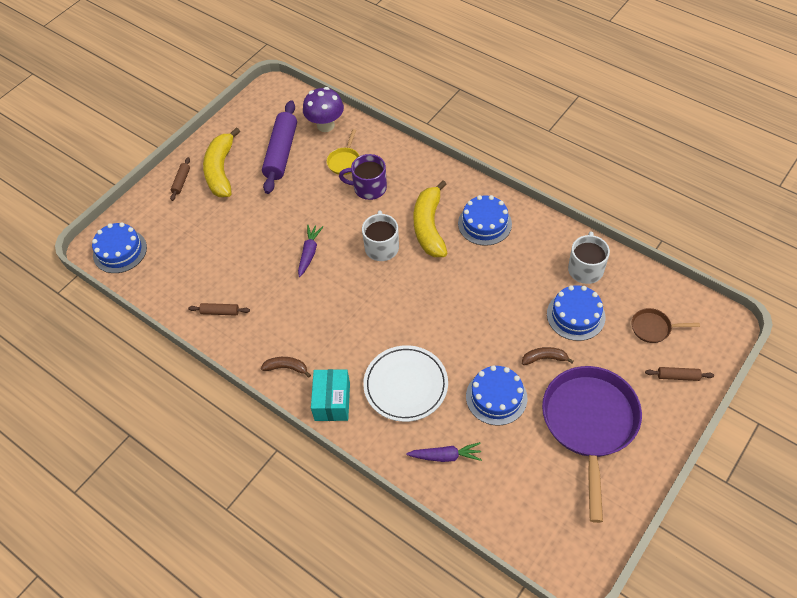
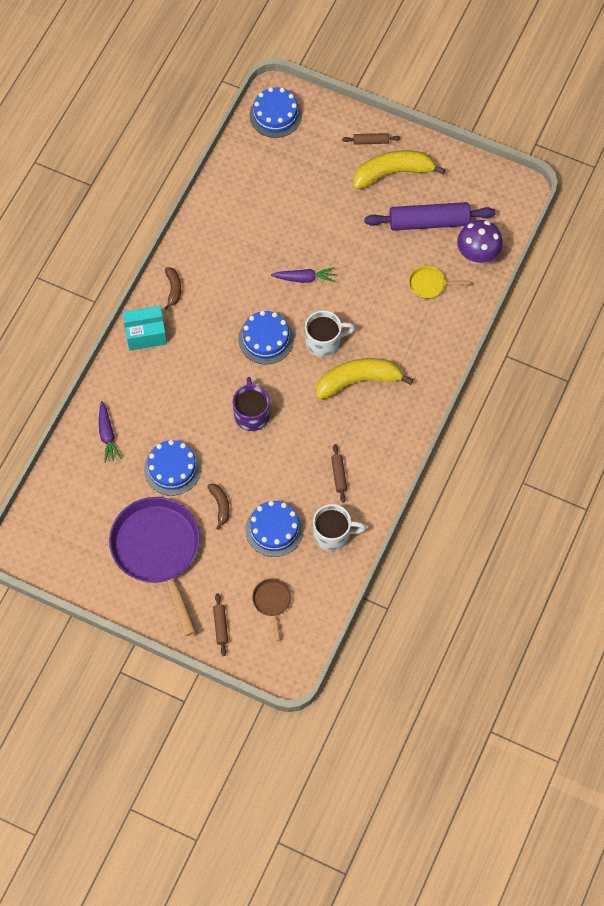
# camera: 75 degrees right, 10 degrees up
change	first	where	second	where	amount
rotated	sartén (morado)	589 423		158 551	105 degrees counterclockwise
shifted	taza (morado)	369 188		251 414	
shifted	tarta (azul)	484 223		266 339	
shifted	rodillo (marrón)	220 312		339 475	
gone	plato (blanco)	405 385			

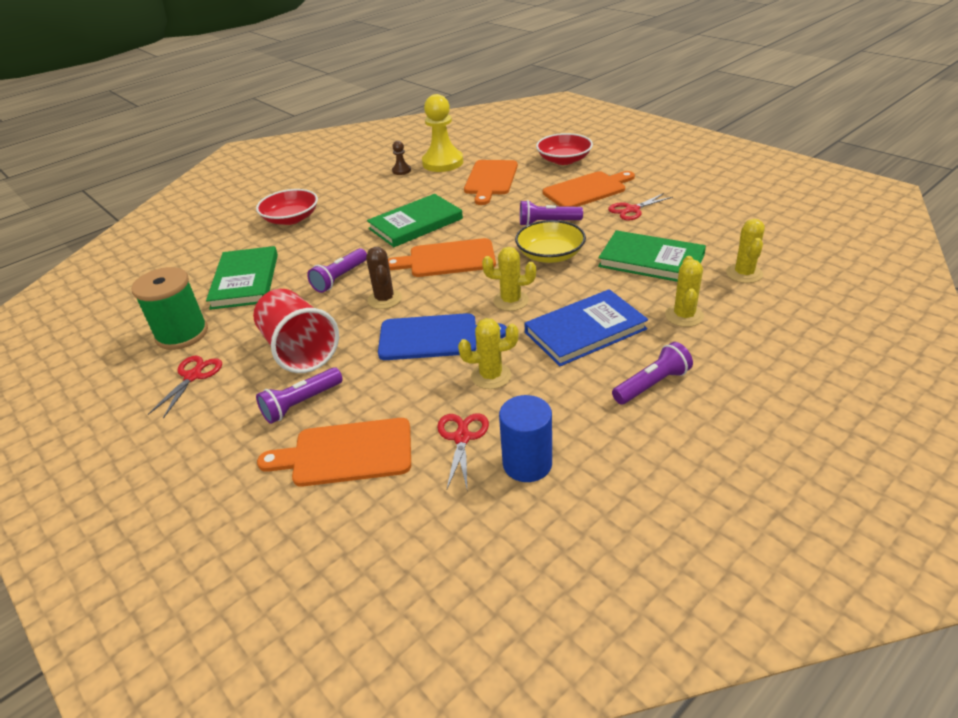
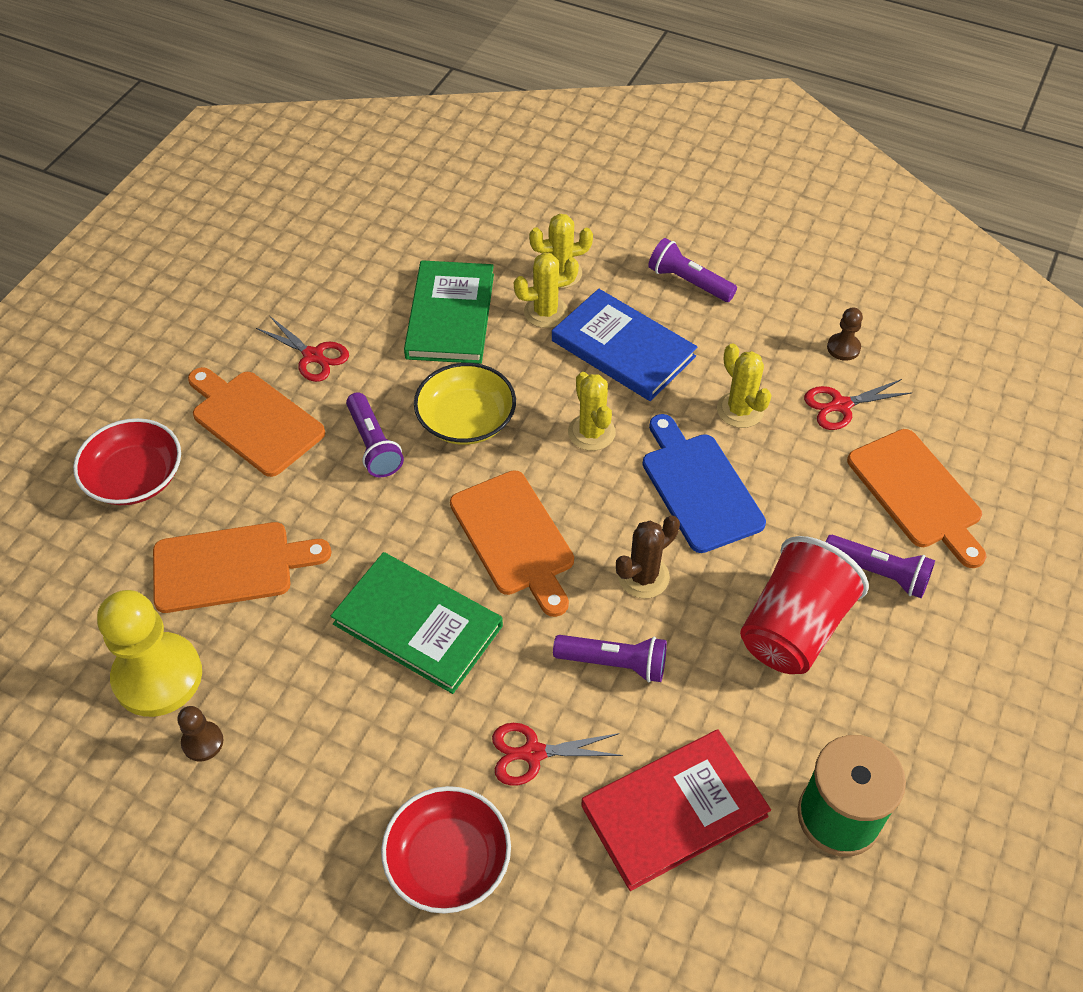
# camera: 115 degrees left, 15 degrees up
change	first	where	second	where	amount
shifted	tijeras (rojo)	193 376		533 753	
shifted	cactus (amarillo)	744 274		545 312	
repainted	libro (verde)	245 281	libro (rojo)	674 811	
swapped	cilindro (azul)	527 464	peón (marrón)	843 348	

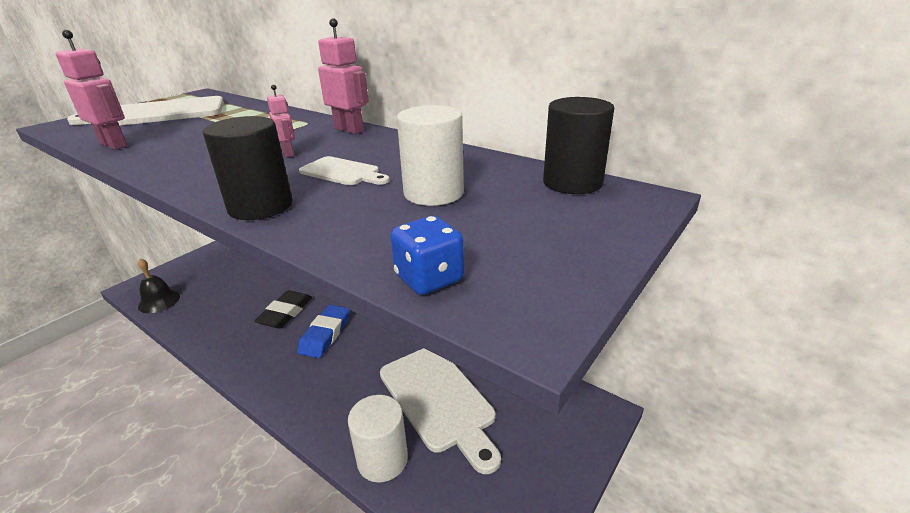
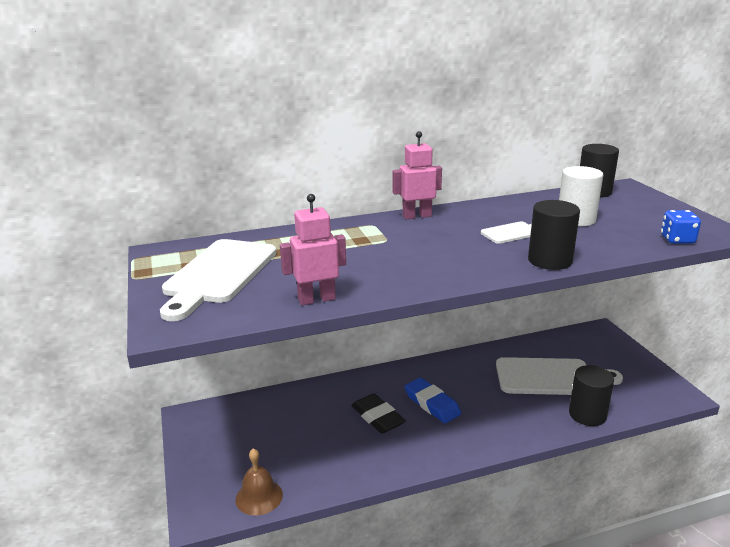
# camera: 55 degrees left, 5 degrees down
change	first	where	second	where	amount
repainted	campana (negro)	159 301	campana (marrón)	259 497	
repainted	cilindro (blanco)	382 459	cilindro (negro)	587 414	
gone	robot (rosa)	288 153			

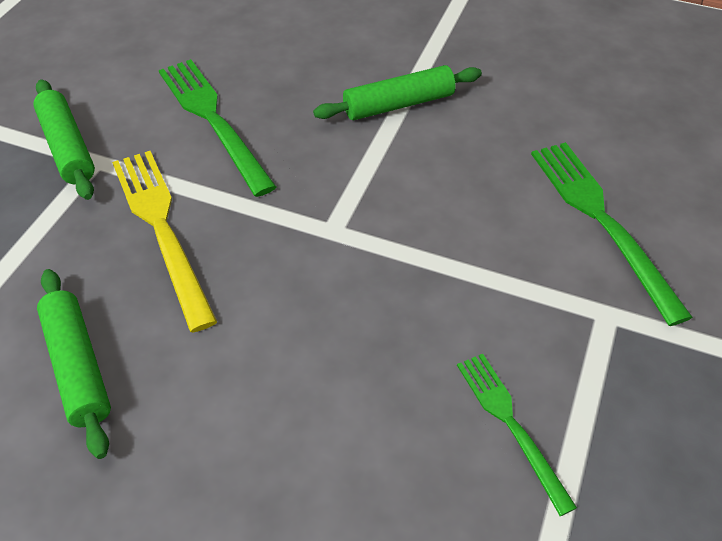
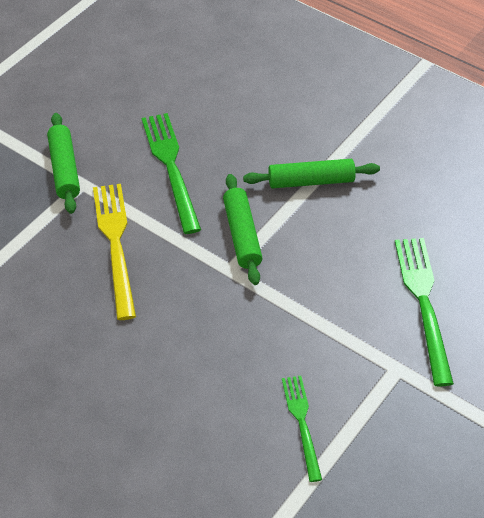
# camera: 15 degrees right, 0 degrees up
change	first	where	second	where	amount
shifted	rodillo (verde)	78 366		242 235	

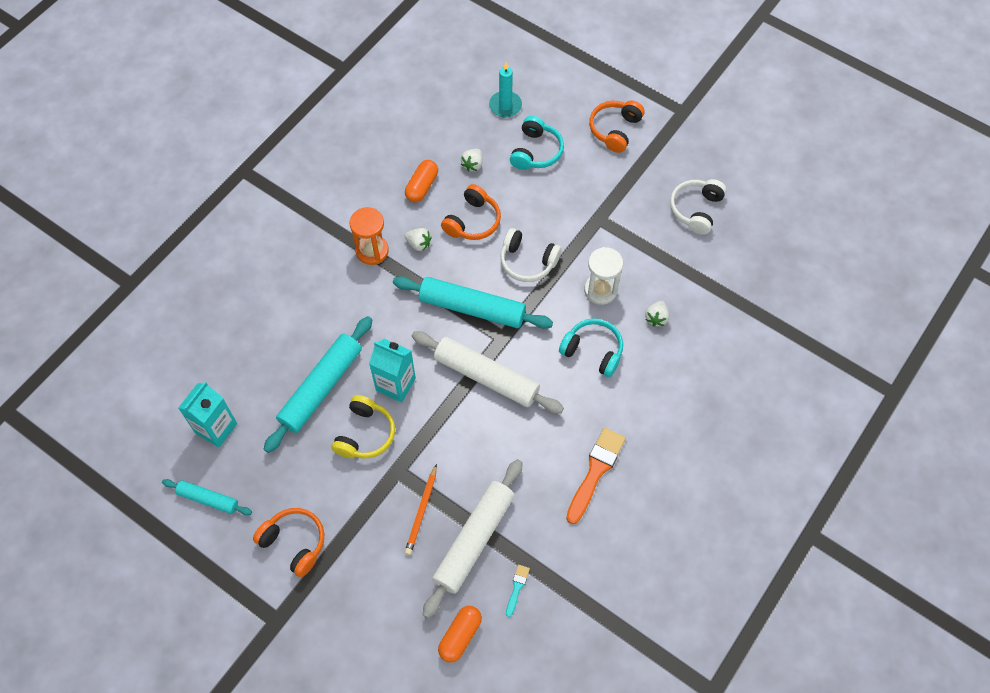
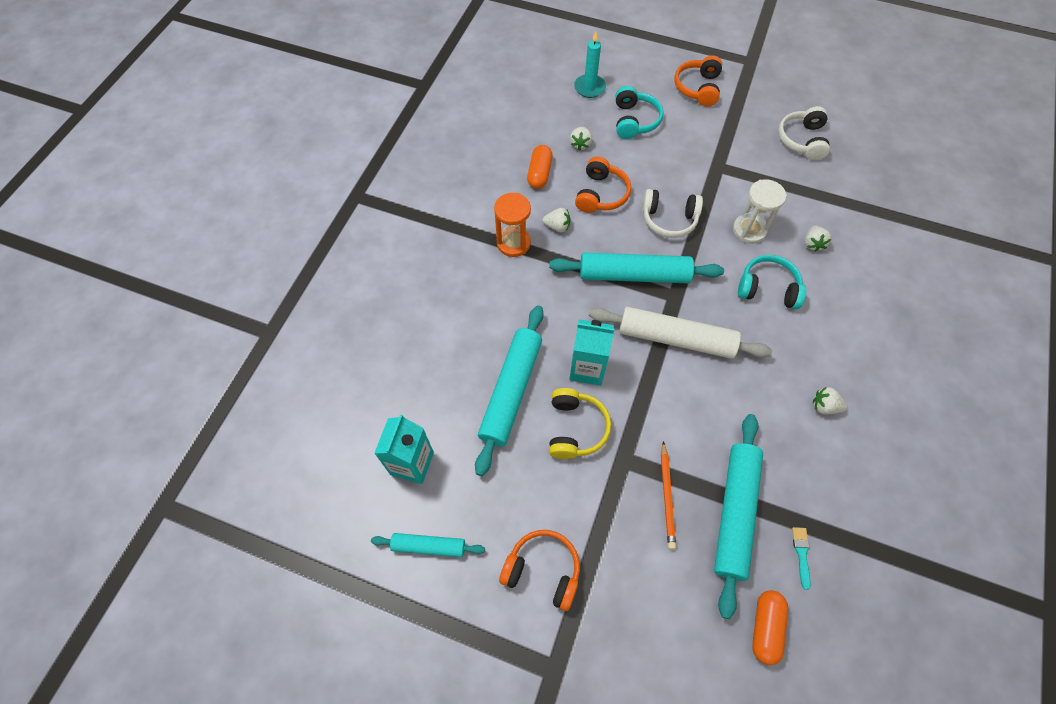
# camera: 15 degrees left, 0 degrees up
change	first	where	second	where	amount
repainted	rodillo (blanco)	474 540	rodillo (turquesa)	734 513	
swapped	pincel (naranja)	595 471	fresa (blanco)	824 406	

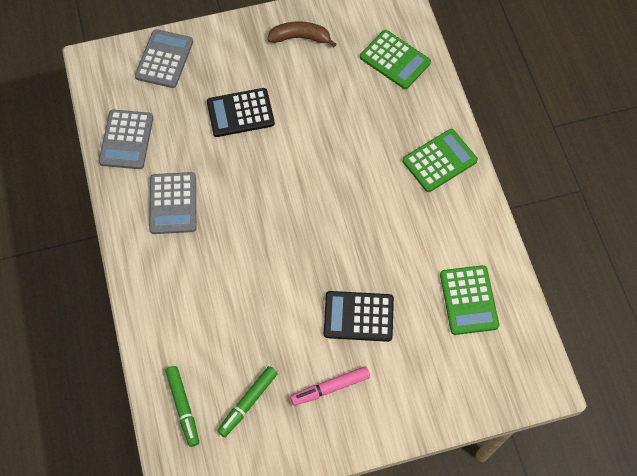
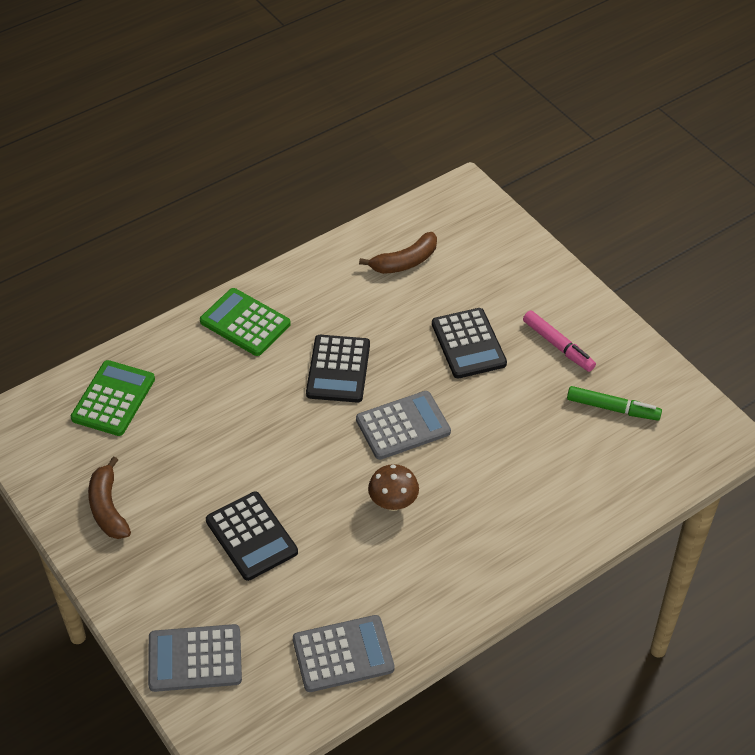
# camera: 110 degrees left, 15 degrees down
change	first	where	second	where	amount
new			calculadora (negro)	338 369	
shifted	calculadora (gris)	173 203		403 426	
swapped	calculadora (verde)	469 300	plátano (marrón)	405 262	
new			seta (marrón)	393 503	
gone	rotulador (verde)	183 407			

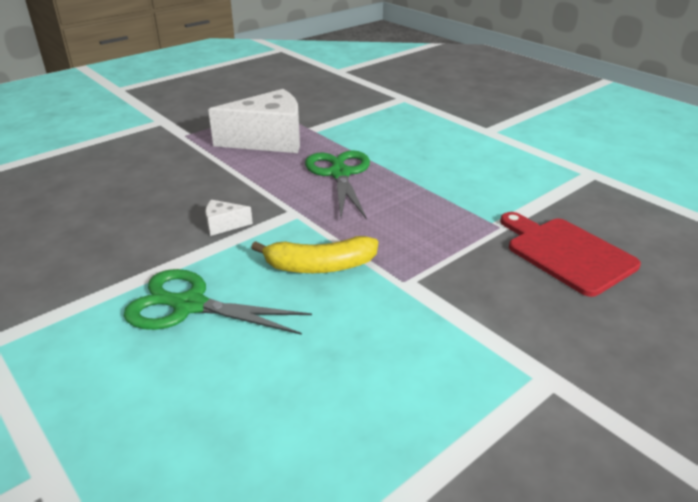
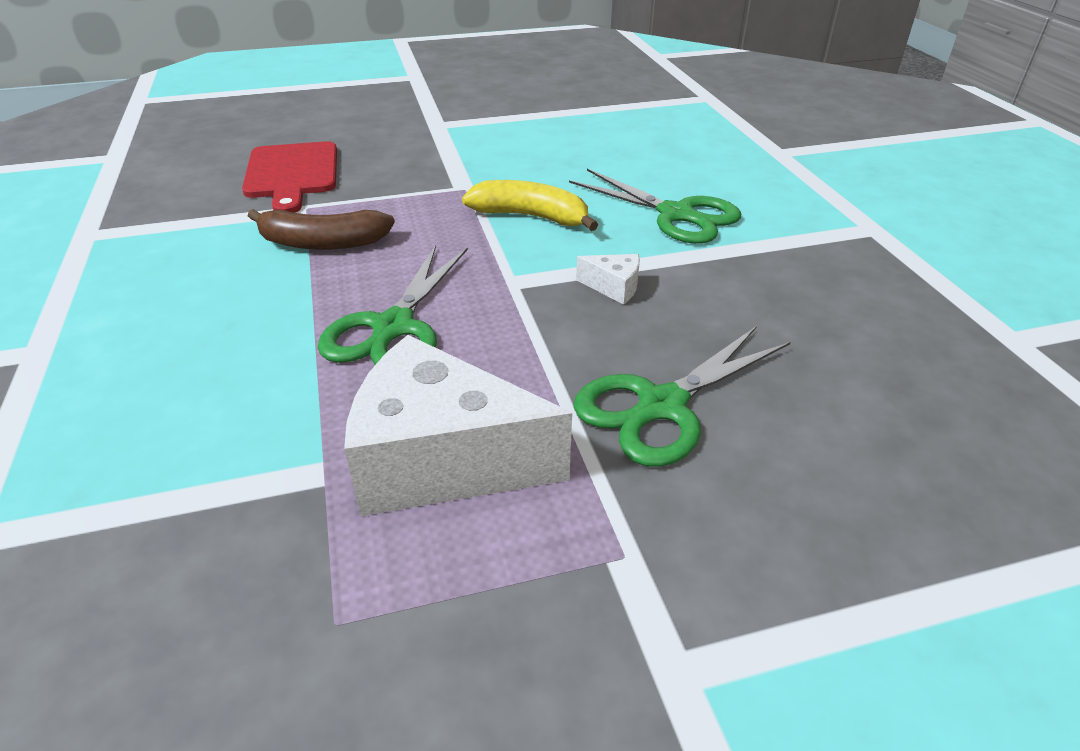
# camera: 155 degrees left, 5 degrees up
change	first	where	second	where	amount
new			plátano (marrón)	322 243	
new			tijeras (verde)	662 406	

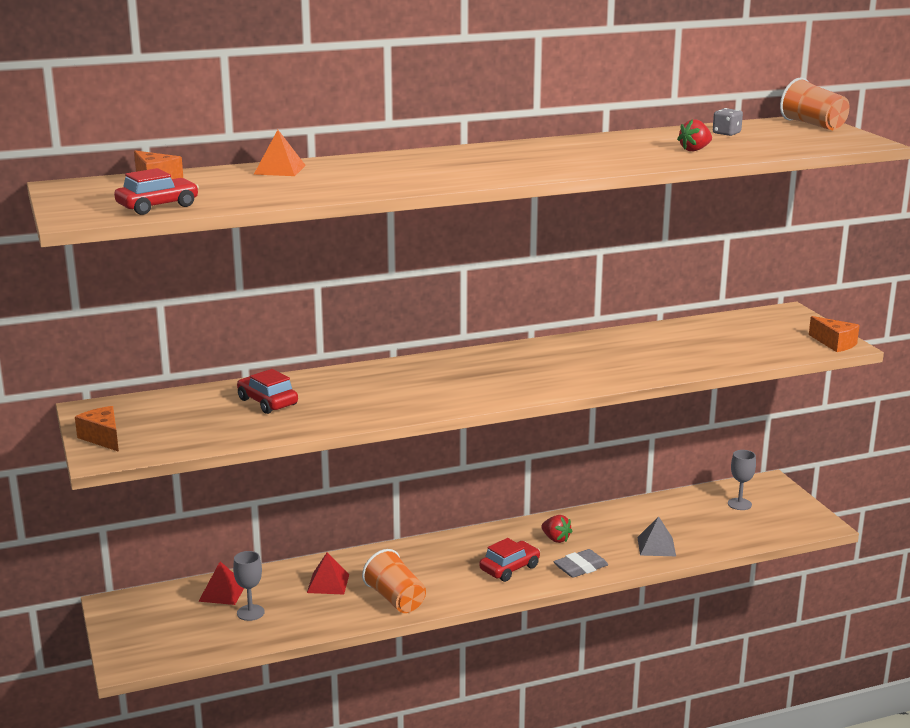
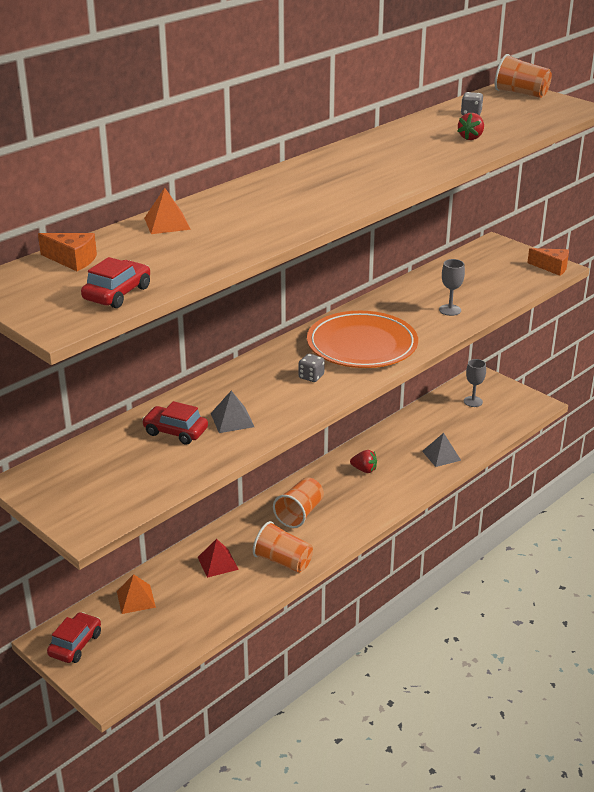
# camera: 25 degrees left, 10 degrees up
change	first	where	second	where	amount
shifted	coche (rojo)	509 568		75 644	
repainted	pirámide (rojo)	222 592	pirámide (naranja)	136 599	
new			pirámide (gris)	232 420	
new			vaso (naranja)	300 513	
new			dado (gris)	311 377	
new			plato (naranja)	362 345	
shifted	copa (gris)	250 612		450 310	
gone	queso (naranja)	103 438			
gone	goma de borrar (gris)	580 567			

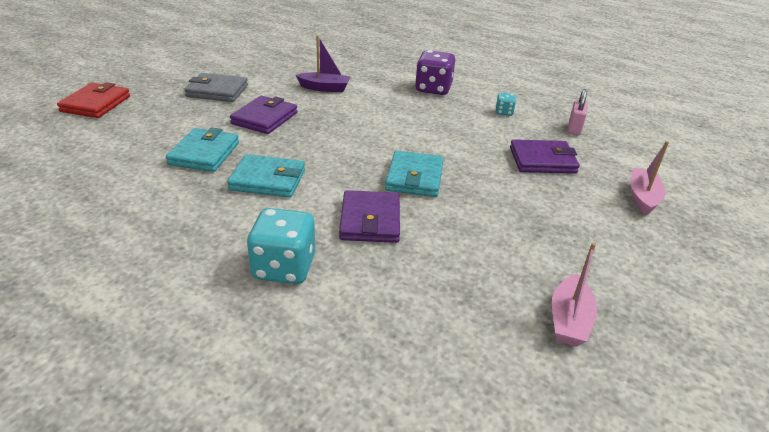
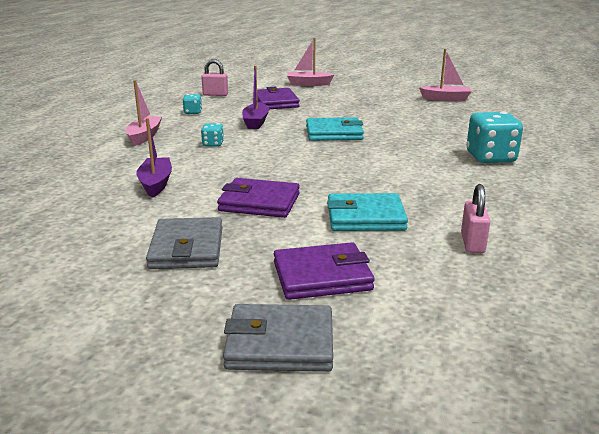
# camera: 100 degrees left, 10 degrees down
change	first	where	second	where	amount
swapped	dado (morado)	433 89	barco (rosa)	144 136	
new			dado (turquesa)	213 144	
repainted	cartera (rojo)	96 104	cartera (gris)	280 343	
new			barco (morado)	256 122	
shifted	cartera (morado)	370 220		322 276	
new			candado (rosa)	472 243	
gone	cartera (turquesa)	268 180			

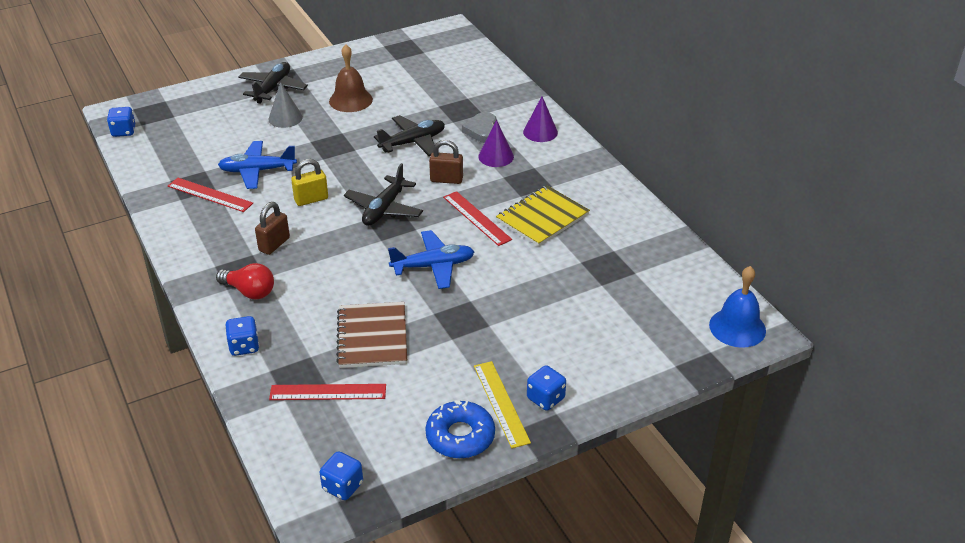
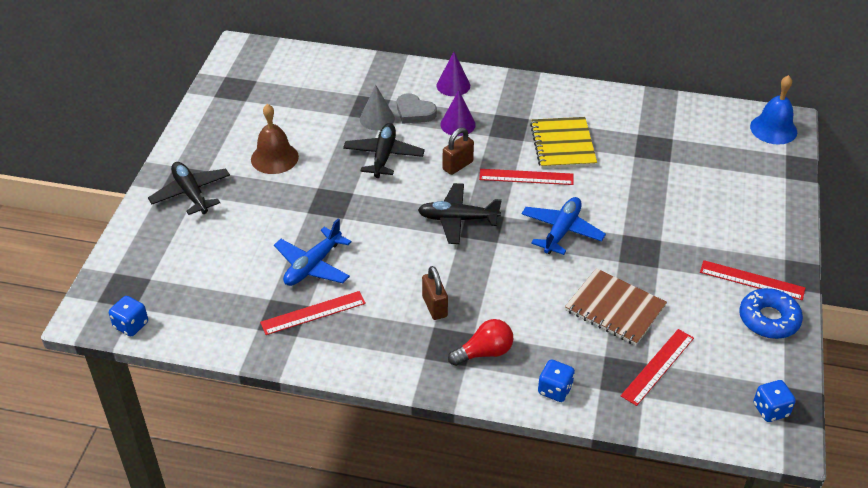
# camera: 50 degrees left, 5 degrees up
change	first	where	second	where	amount
shifted	cono (gris)	285 118		377 119	
rotated	avión (negro)	384 209		458 219	120 degrees clockwise
repainted	regla (amarillo)	501 403	regla (rojo)	752 280	
gone	candado (amarillo)	311 199			
gone	dado (azul)	545 398			

